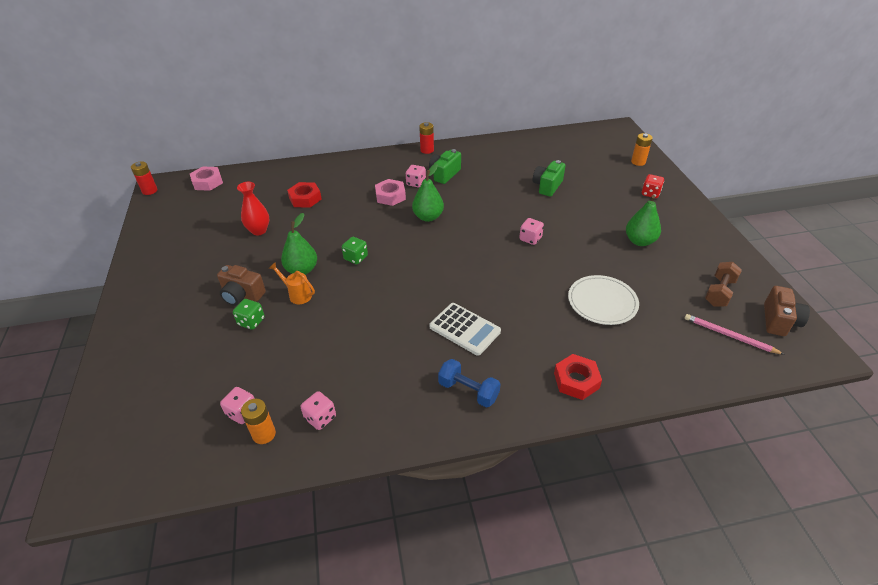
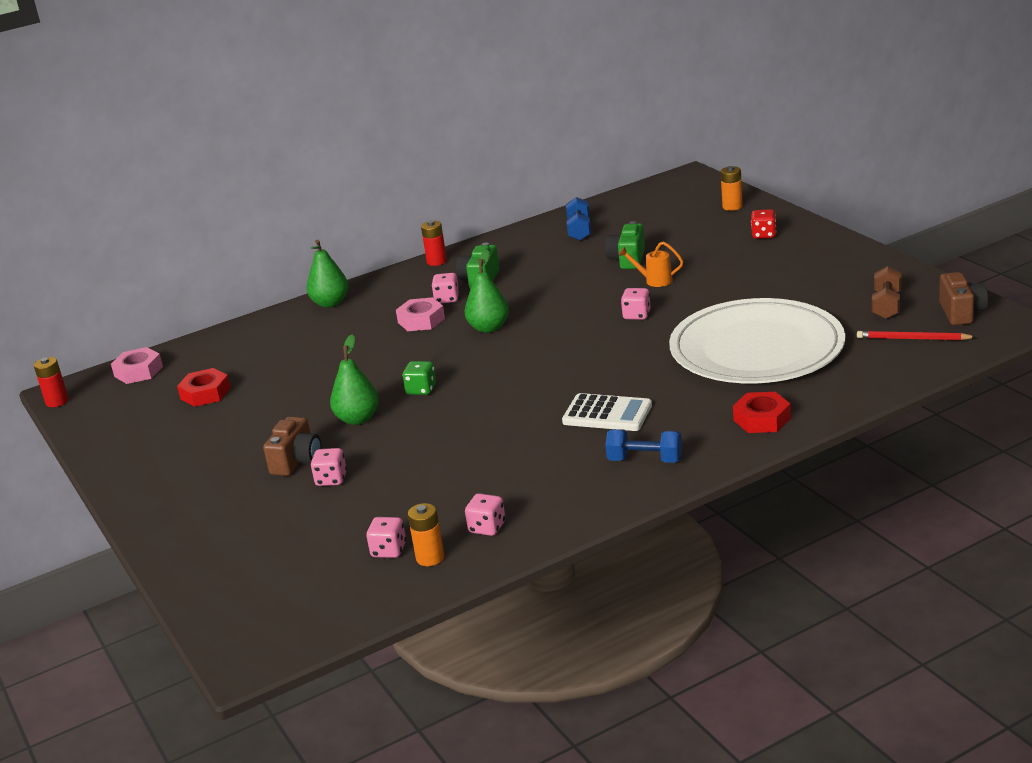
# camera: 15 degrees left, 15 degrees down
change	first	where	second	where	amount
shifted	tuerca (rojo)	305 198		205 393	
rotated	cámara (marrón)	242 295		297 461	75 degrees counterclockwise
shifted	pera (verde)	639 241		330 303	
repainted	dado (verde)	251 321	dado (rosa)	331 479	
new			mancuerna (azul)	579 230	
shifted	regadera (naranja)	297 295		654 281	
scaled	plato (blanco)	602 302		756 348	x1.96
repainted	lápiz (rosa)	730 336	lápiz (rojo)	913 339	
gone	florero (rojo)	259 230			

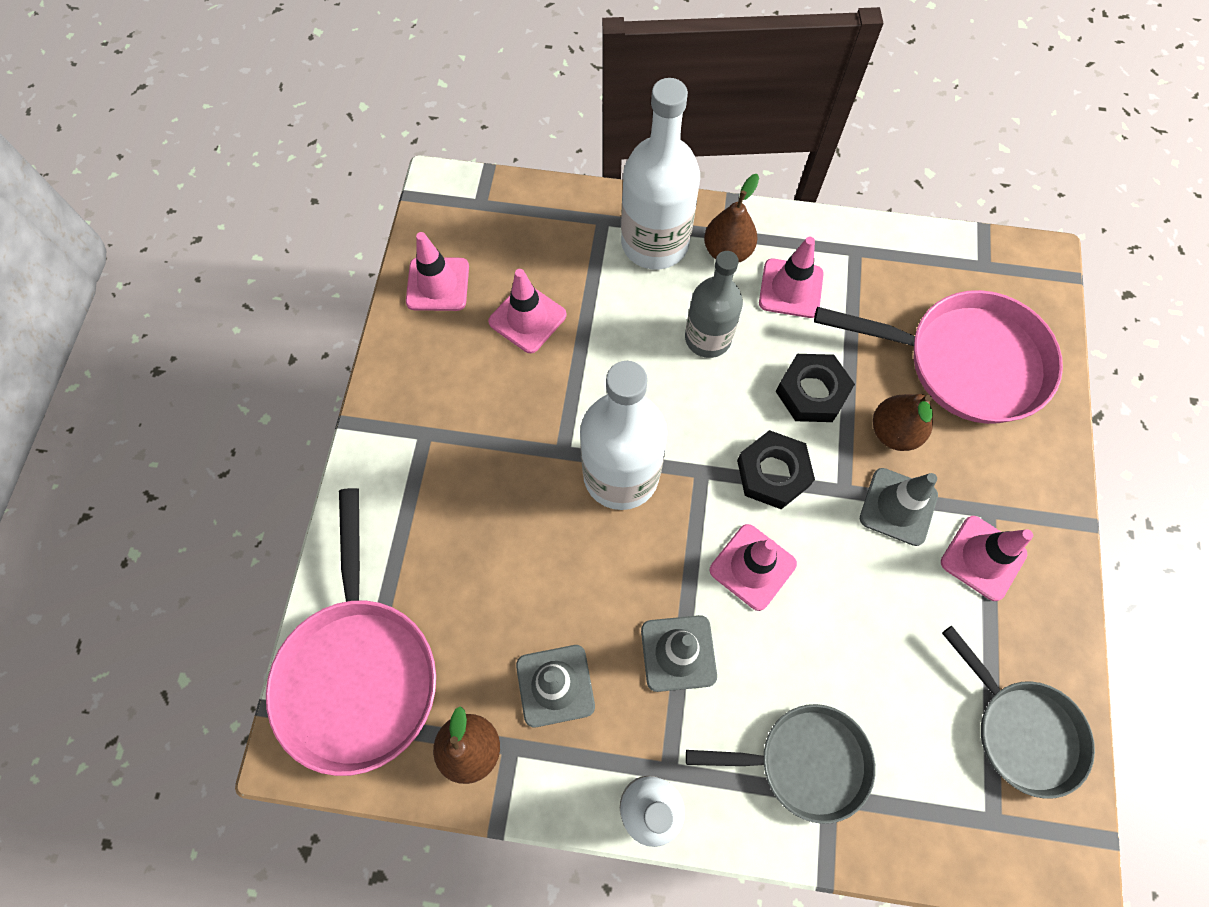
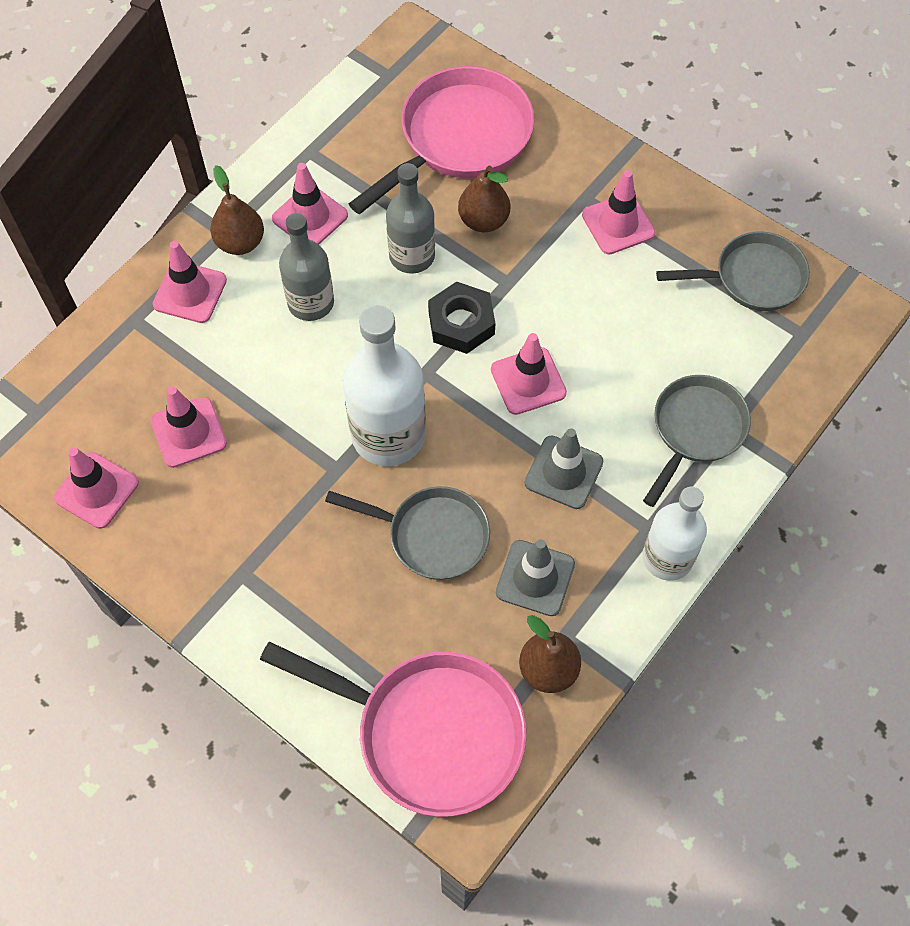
# camera: 60 degrees left, 5 degrees down
change	first	where	second	where	amount
swapped	botella (blanco)	655 243	cono de tráfico (rosa)	190 292	
new			sartén (gris)	431 535	
swapped	tuerca (negro)	812 392	botella (gris)	412 256	
gone	cono de tráfico (gris)	898 506			

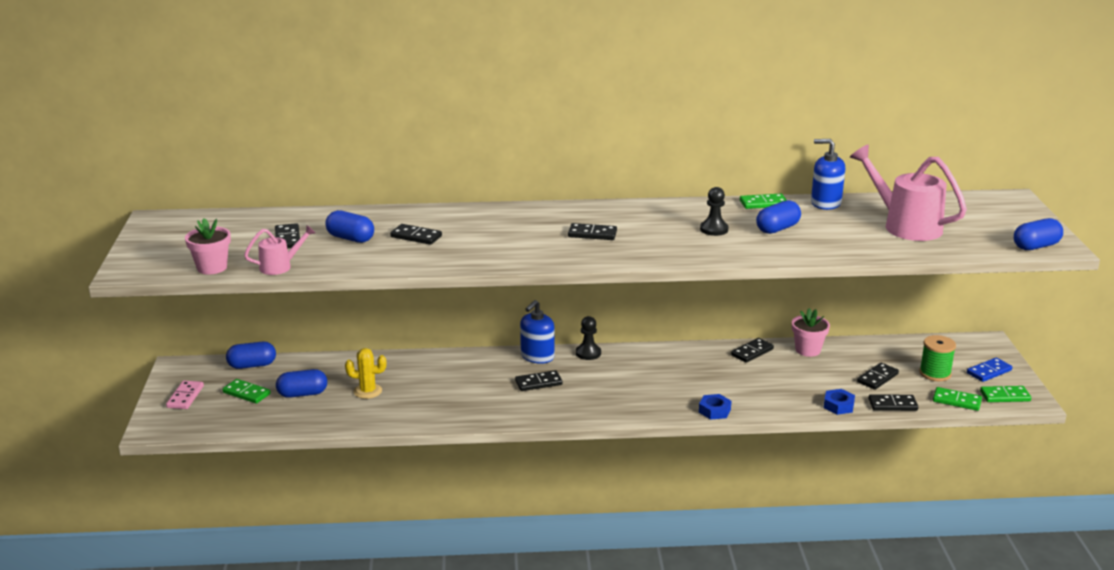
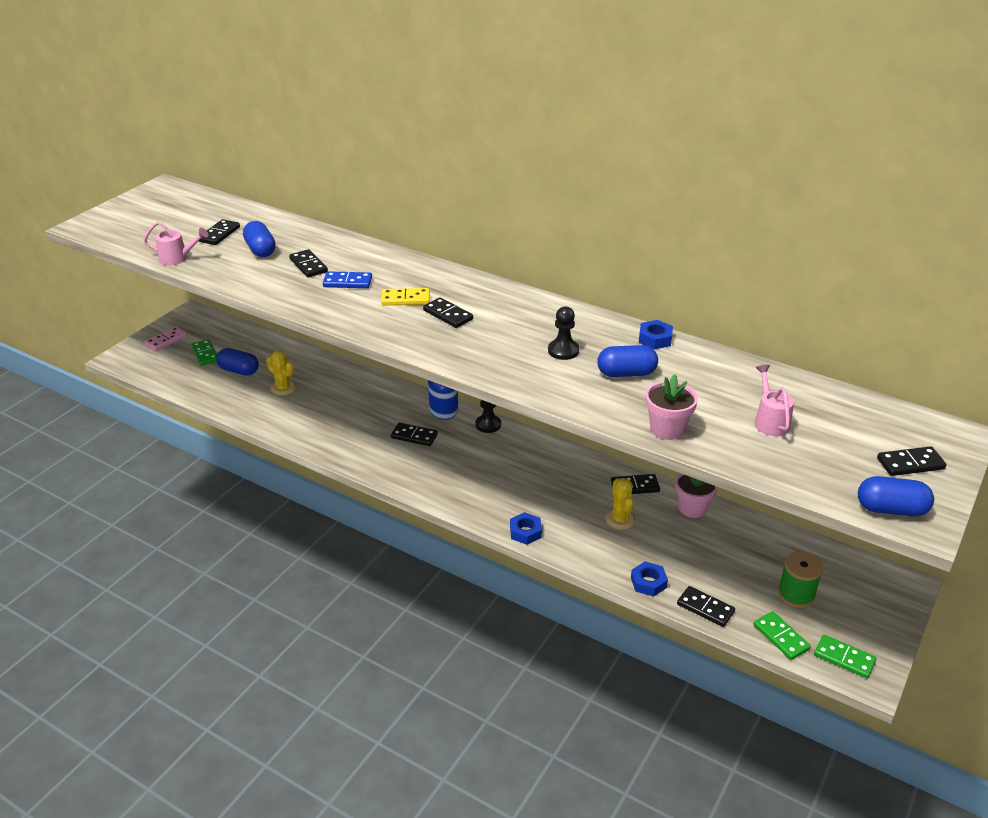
# camera: 35 degrees right, 10 degrees up
change	first	where	second	where	amount
shifted	ficha de dominó (azul)	989 371		347 282	
new			ficha de dominó (amarillo)	405 299	
new			cactus (amarillo)	620 519	
swapped	ficha de dominó (verde)	763 203	tuerca (azul)	655 339	
shifted	maceta (rosa)	212 268		667 429	
scaled	regadera (rosa)	905 225		770 421	x0.52
shifted	ficha de dominó (negro)	877 378		910 463	
gone	cápsula (azul)	252 365			
gone	dispensador de jabón (azul)	825 203			

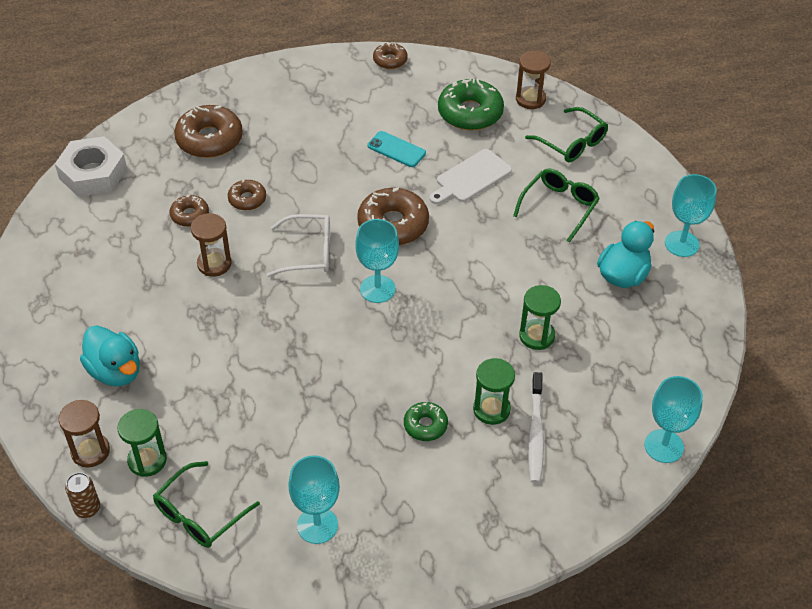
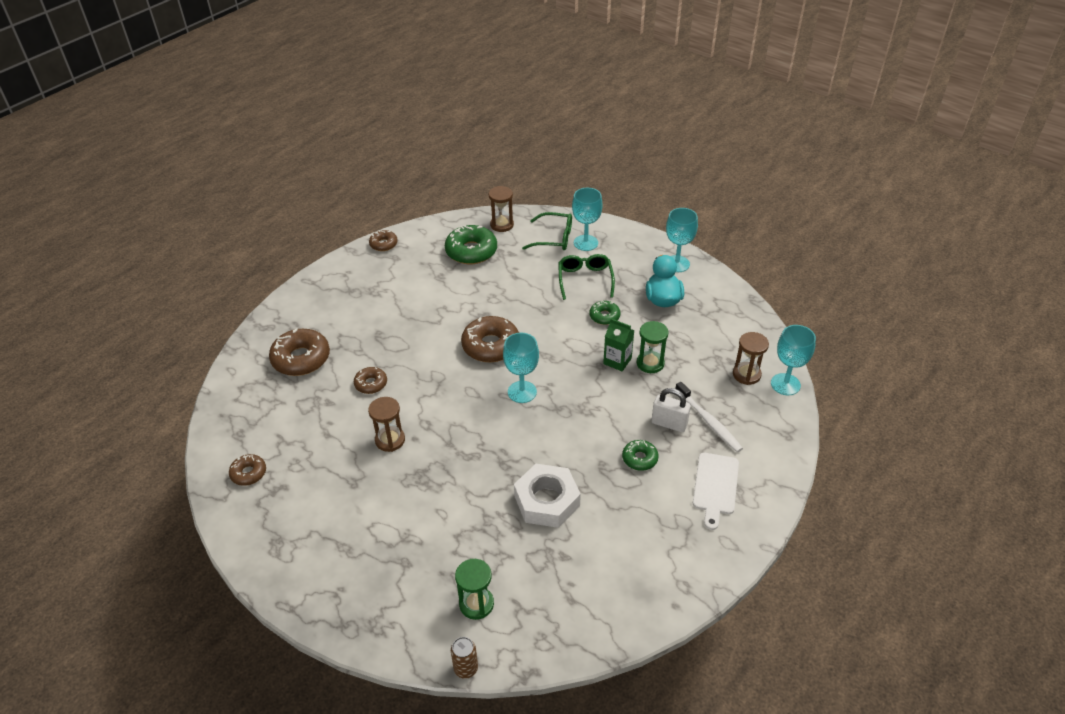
# camera: 35 degrees left, 5 degrees down
change	first	where	second	where	amount
shifted	rosquilla (marrón)	190 215		248 473	
shifted	tuerca (blanco)	93 173		547 501	
shifted	copa (turquesa)	317 525		585 243	
new			rosquilla (verde)	604 316	
new			cartón de leche (verde)	617 361	
swapped	reloj de arena (verde)	491 409	candado (blanco)	669 423	
shifted	tabla de cortar (blanco)	471 177		715 486	
shifted	reloj de arena (marrón)	90 451		746 374	
gone	pato (turquesa)	115 371			
gone	gafas (verde)	199 514			
gone	gafas (blanco)	309 252			
gone	móvil (turquesa)	396 149			

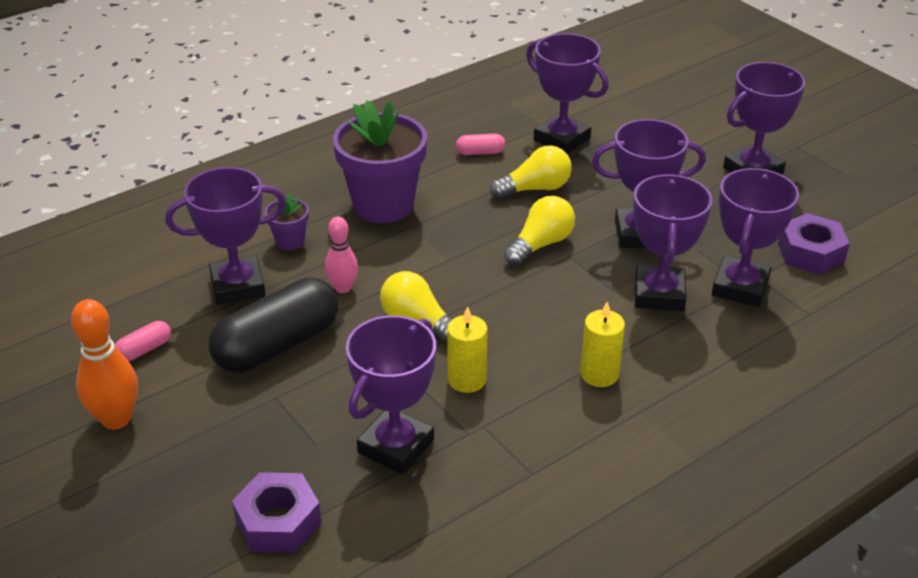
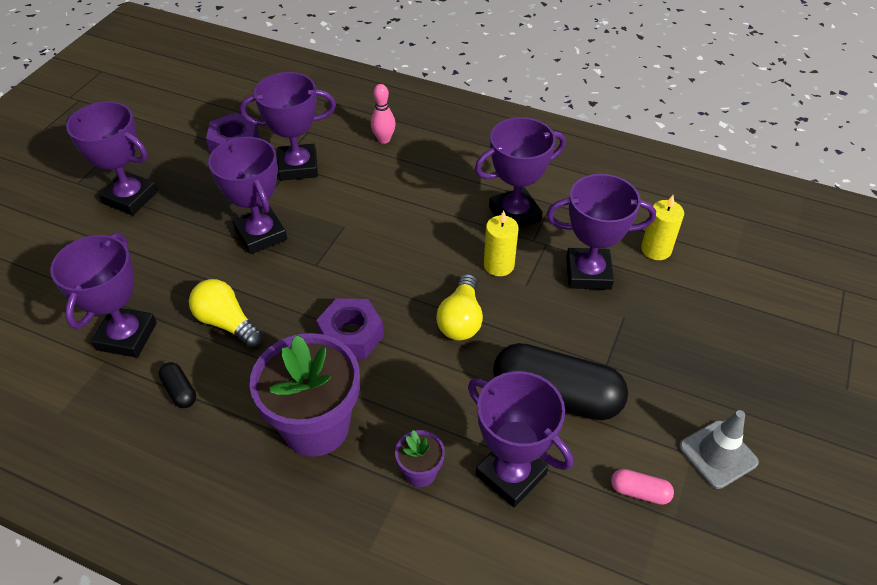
# camera: 120 degrees left, 10 degrees up
change	first	where	second	where	amount
repainted	cápsula (rosa)	480 152	cápsula (negro)	180 391	
shifted	tuerca (morado)	278 522		351 335	
shifted	bolo (rosa)	343 288		384 139	
shifted	trofeo (morado)	659 294		514 214	
shifted	vela (amarillo)	599 374		656 249	
swapped	bolo (naranja)	116 419	cono de tráfico (gris)	718 454	
gone	bombilla (amarillo)	540 244			

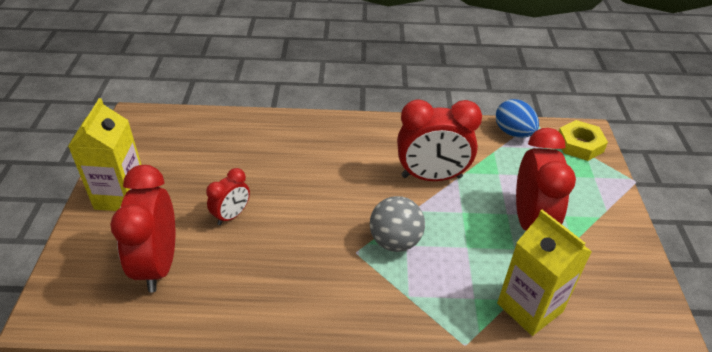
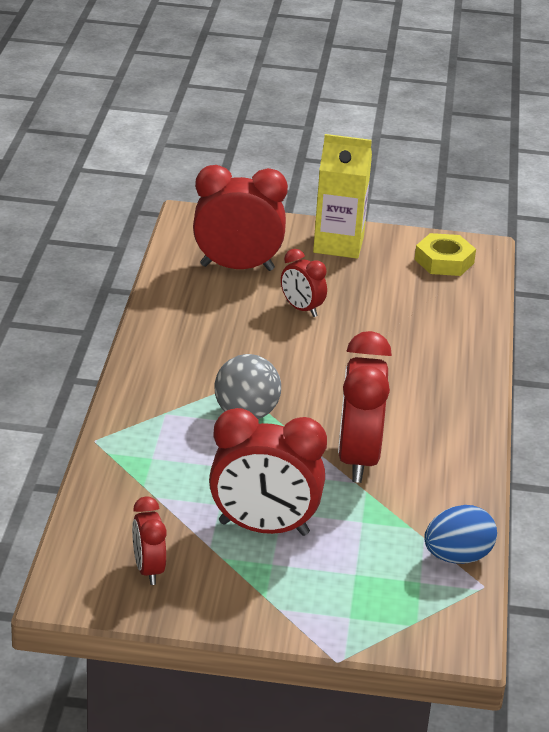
# camera: 95 degrees right, 10 degrees down
change	first	where	second	where	amount
new			despertador (rojo)	148 570	
shifted	tuerca (amarillo)	579 145		444 261	
gone	cartón de leche (amarillo)	529 307			

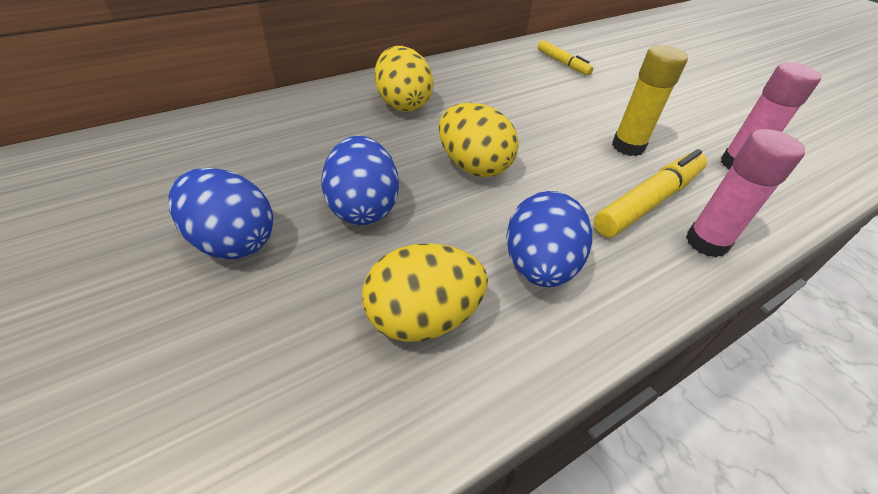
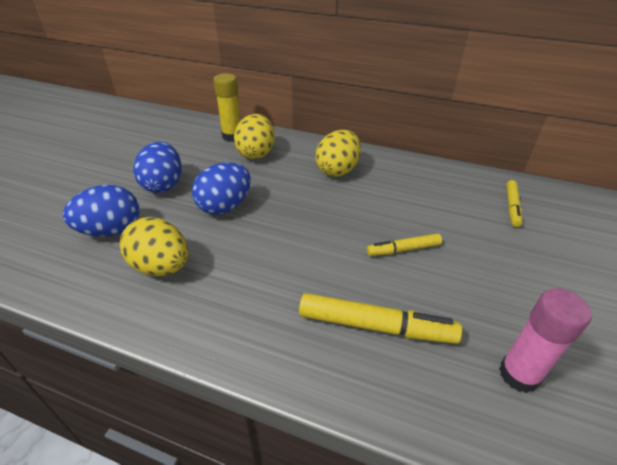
# camera: 55 degrees right, 5 degrees down
change	first	where	second	where	amount
shifted	huevo (azul)	539 266		111 230	
shifted	barra de pegamento (amarillo)	628 146		232 136	
shifted	huevo (amarillo)	473 166		256 153	
new			rotulador (amarillo)	403 249	
gone	barra de pegamento (rosa)	706 242			

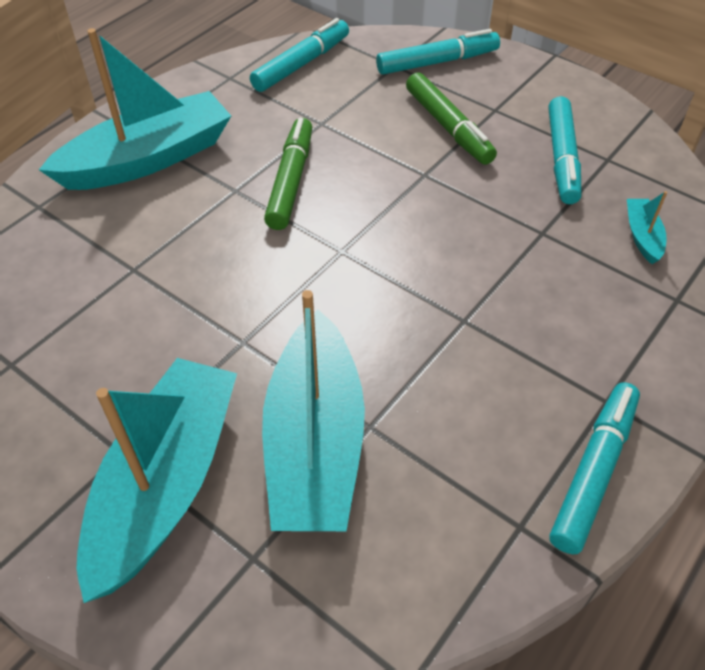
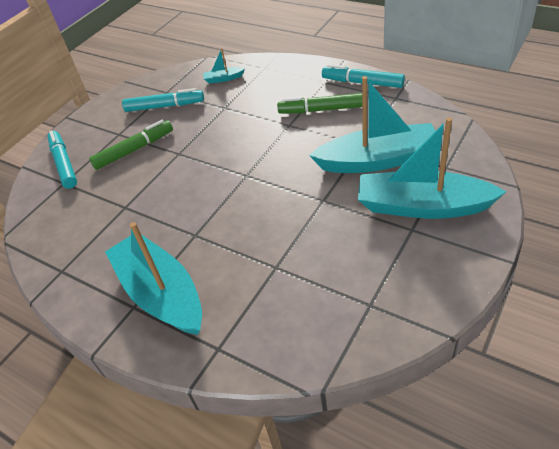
# camera: 90 degrees left, 5 degrees down
change	first	where	second	where	amount
shifted	rotulador (verde)	291 181		321 110	
gone	rotulador (turquesa)	301 64			

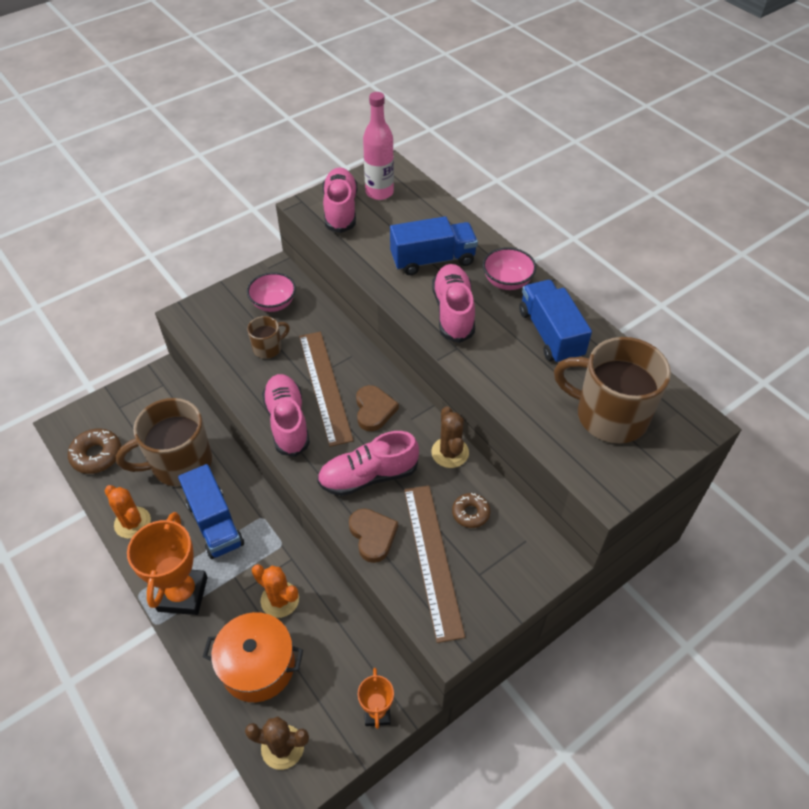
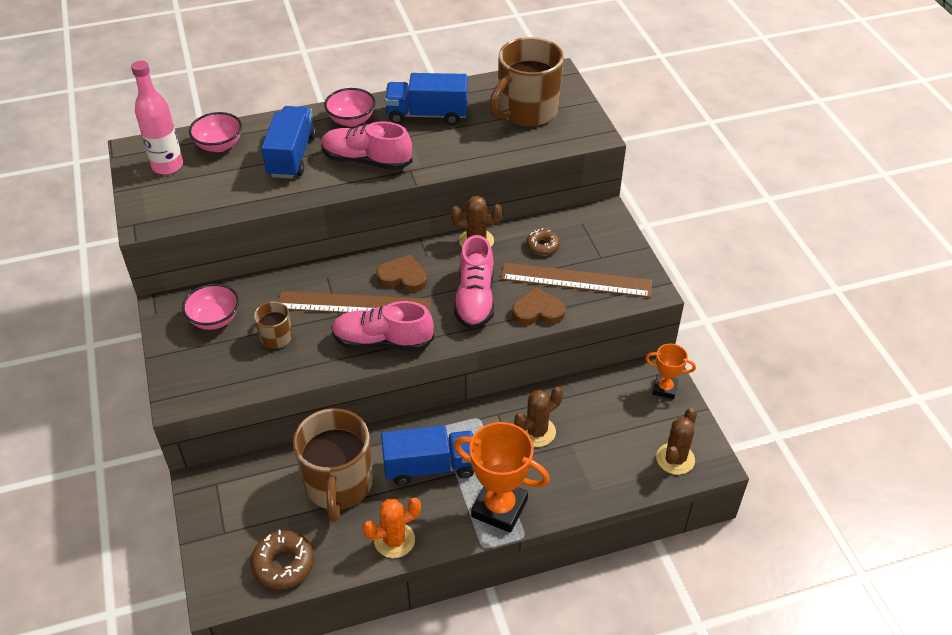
# camera: 70 degrees left, 5 degrees down
change	first	where	second	where	amount
new			cuenco (rosa)	219 145	
repainted	cactus (naranja)	280 600	cactus (marrón)	536 432	
gone	olla (naranja)	258 666			
gone	zapato (rosa)	340 210			

